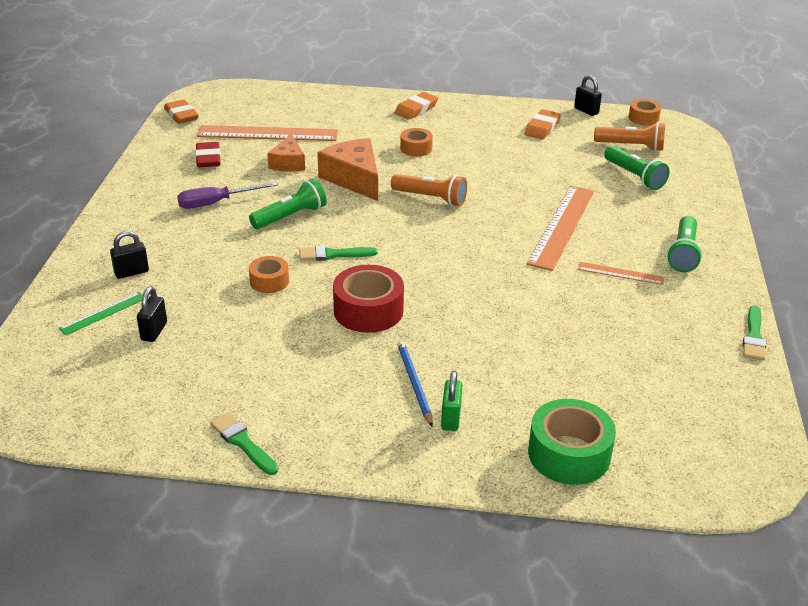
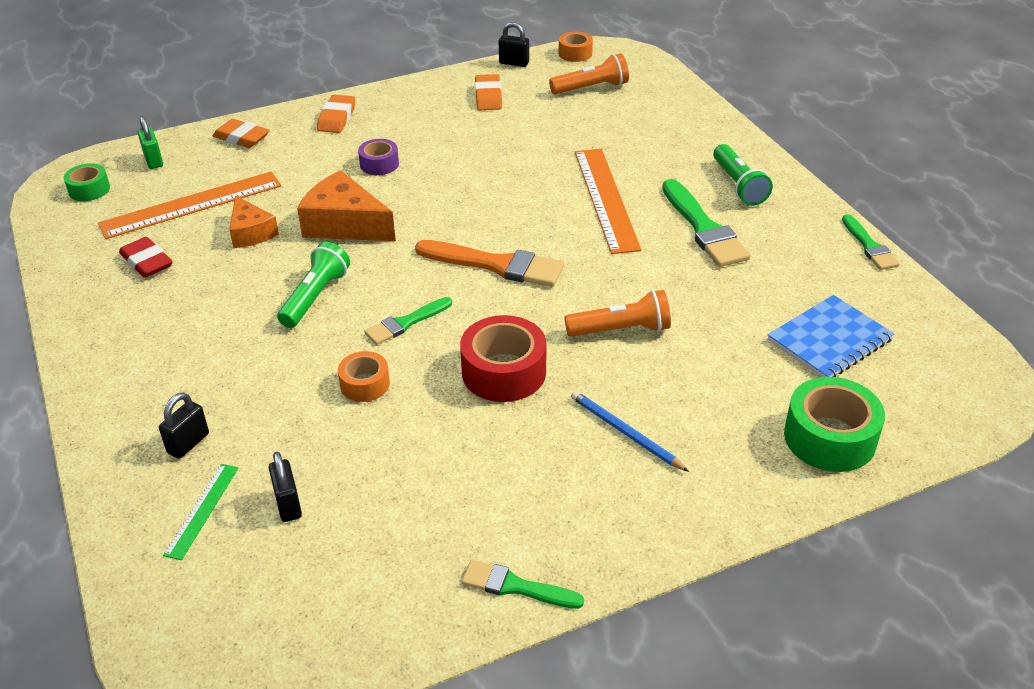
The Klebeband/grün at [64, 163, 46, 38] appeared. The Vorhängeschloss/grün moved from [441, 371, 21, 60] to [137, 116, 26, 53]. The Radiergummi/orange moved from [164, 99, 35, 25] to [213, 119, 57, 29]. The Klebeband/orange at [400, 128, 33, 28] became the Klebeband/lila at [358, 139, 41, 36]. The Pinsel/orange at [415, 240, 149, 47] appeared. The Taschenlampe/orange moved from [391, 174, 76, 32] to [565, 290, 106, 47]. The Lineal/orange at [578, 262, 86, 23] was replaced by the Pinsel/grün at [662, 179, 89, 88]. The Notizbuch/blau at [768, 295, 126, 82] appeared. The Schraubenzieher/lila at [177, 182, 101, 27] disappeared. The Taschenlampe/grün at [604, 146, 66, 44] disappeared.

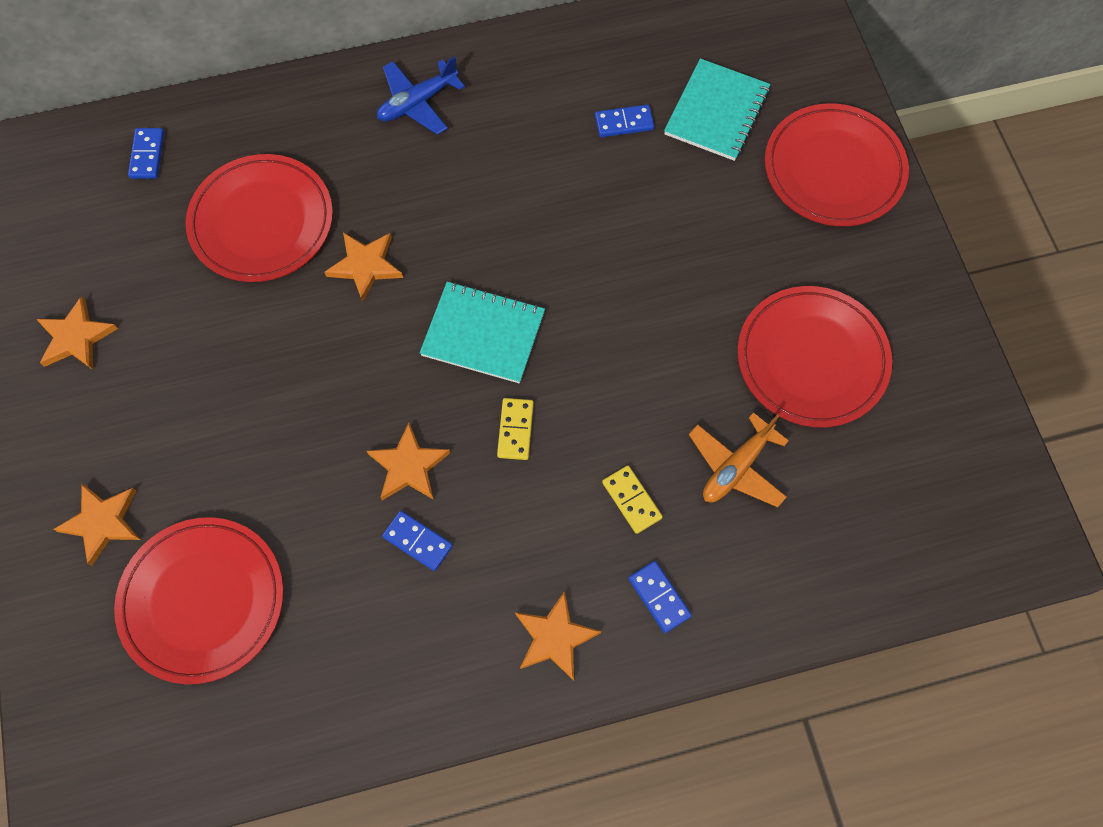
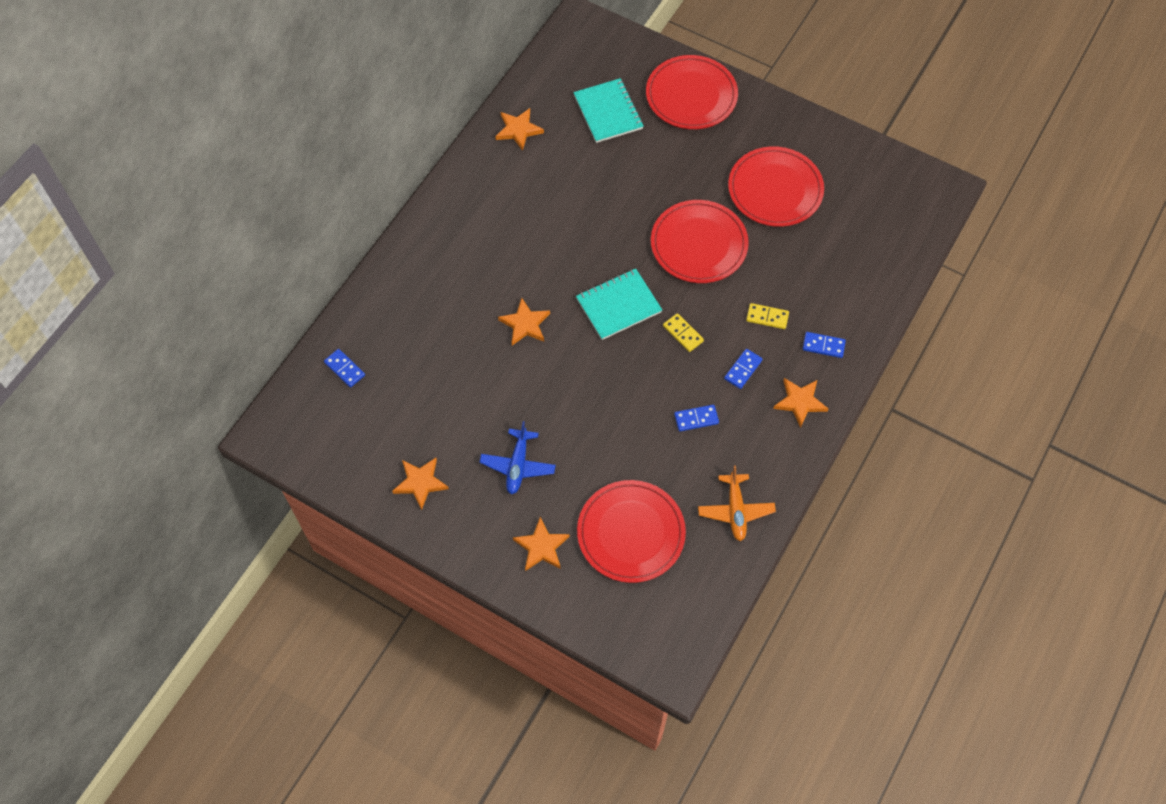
The Flugzeug/blau moved from [377, 56, 88, 79] to [479, 421, 77, 73]. The Stern/orange moved from [367, 423, 83, 77] to [495, 108, 49, 43]. The Teller/rot moved from [185, 154, 148, 128] to [651, 200, 98, 83]. The Flugzeug/orange moved from [688, 412, 101, 95] to [698, 466, 78, 75]. The Dominostein/blau moved from [595, 104, 59, 33] to [724, 349, 38, 40].

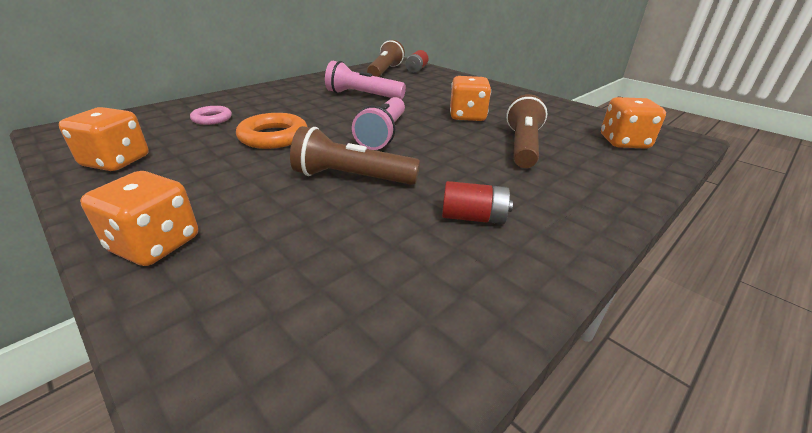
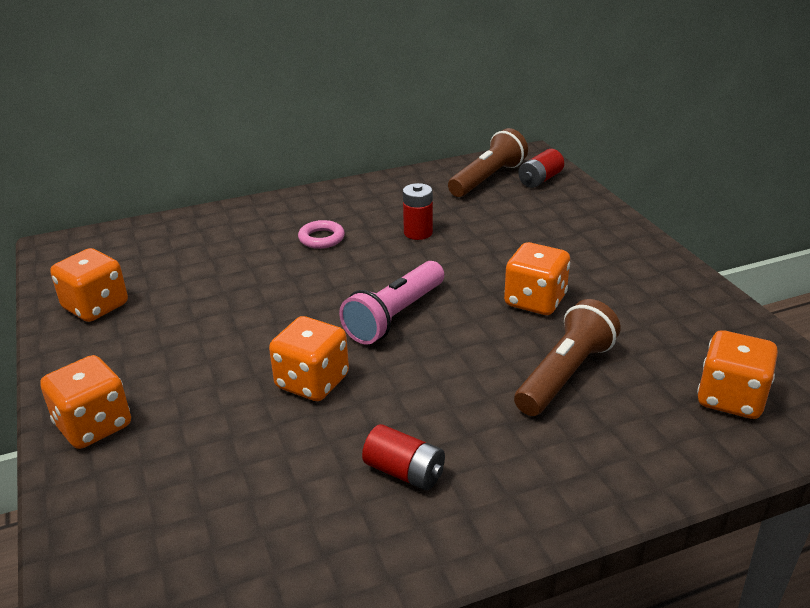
The Taschenlampe/braun at [290, 126, 130, 59] was replaced by the Spielwürfel/orange at [269, 316, 80, 85]. The Ring/rosa moved from [190, 106, 42, 19] to [298, 220, 47, 29]. The Taschenlampe/rosa at [325, 61, 81, 38] was replaced by the Batterie/rot at [403, 183, 30, 57]. The Ring/orange at [236, 113, 71, 36] disappeared.

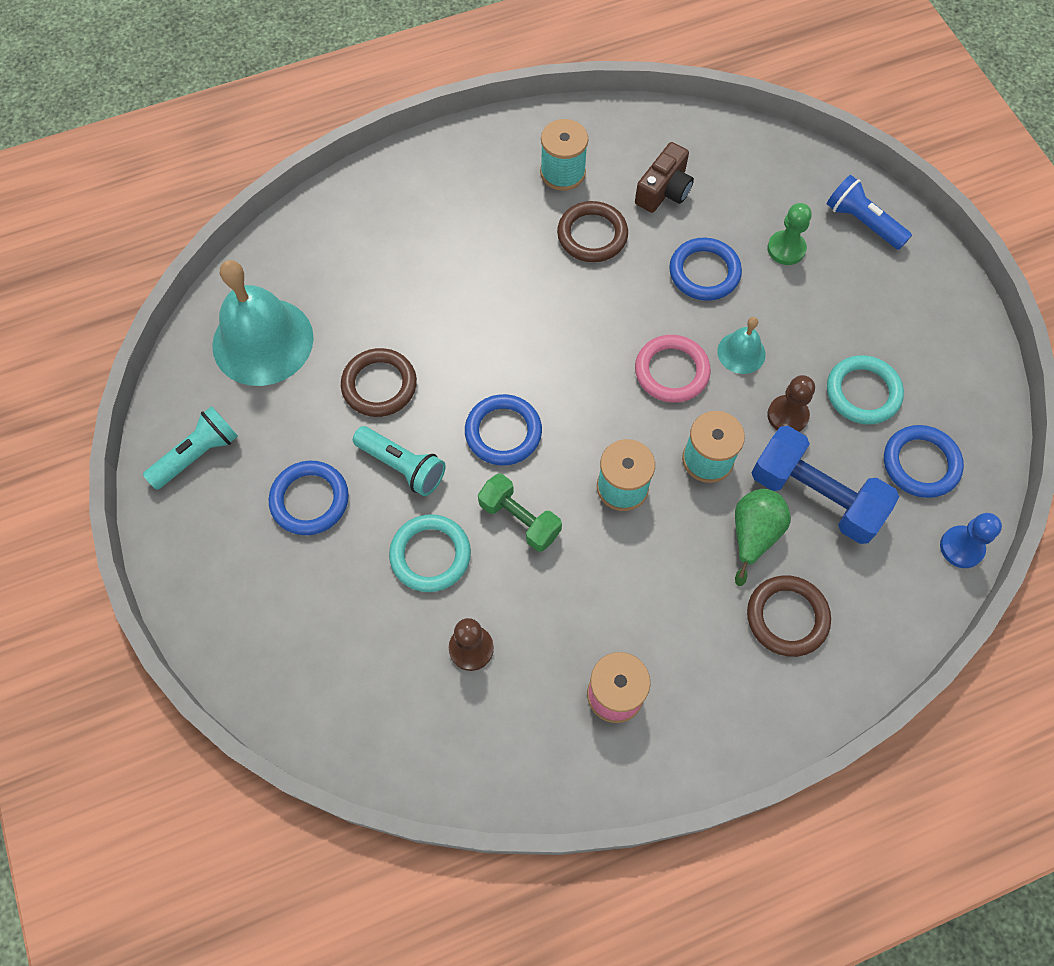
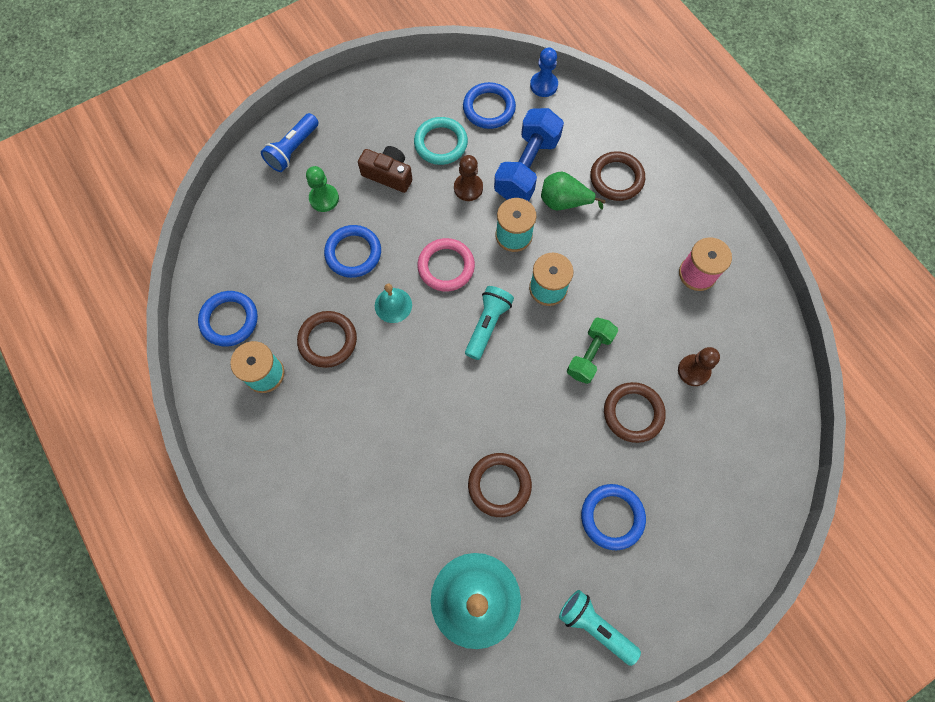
The Ring/blau moved from [465, 394, 77, 71] to [198, 291, 60, 55]. The Kamera/braun moved from [635, 142, 59, 71] to [358, 146, 54, 47]. The Glocke/türkis moved from [717, 317, 49, 57] to [375, 284, 37, 39]. The Taschenlampe/türkis moved from [353, 426, 93, 70] to [465, 286, 49, 74]. The Ring/türkis at [389, 514, 82, 78] became the Ring/braun at [604, 382, 62, 61].

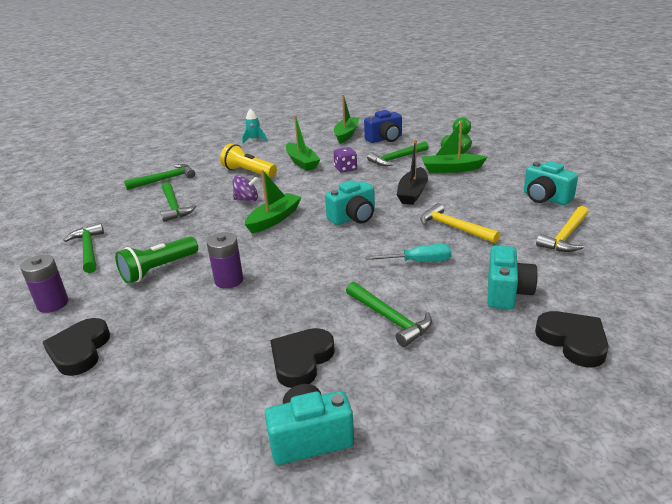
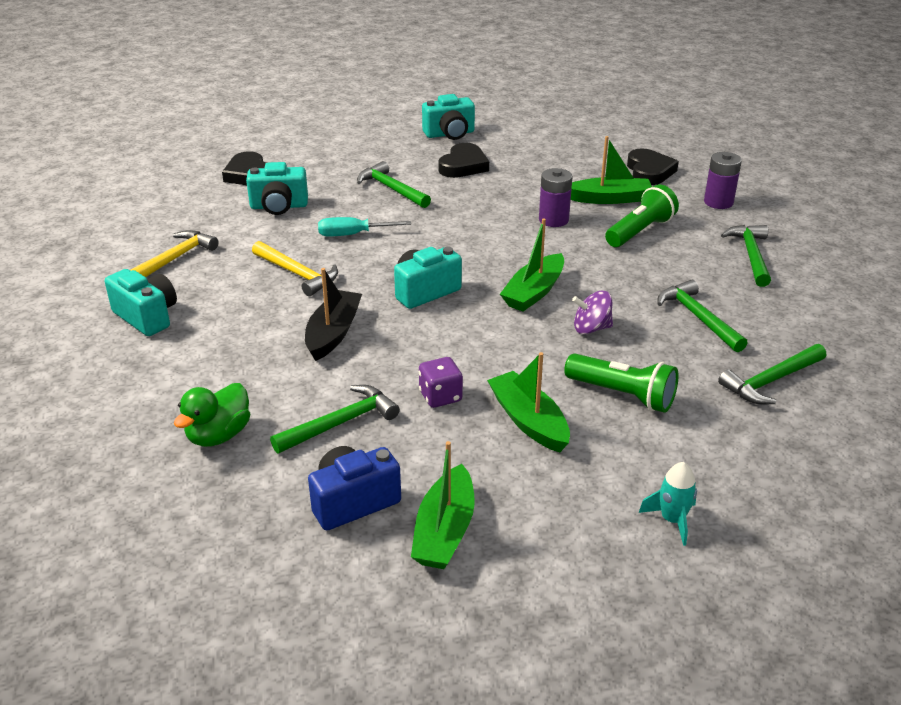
The Kamera/türkis at [488, 245, 50, 65] turned 105 degrees counterclockwise. The Taschenlampe/gelb at [220, 144, 57, 34] became the Taschenlampe/grün at [564, 353, 114, 60]. The Boot/grün moved from [422, 121, 65, 52] to [571, 136, 81, 68]. The Hammer/grün at [63, 223, 41, 50] turned 150 degrees counterclockwise.

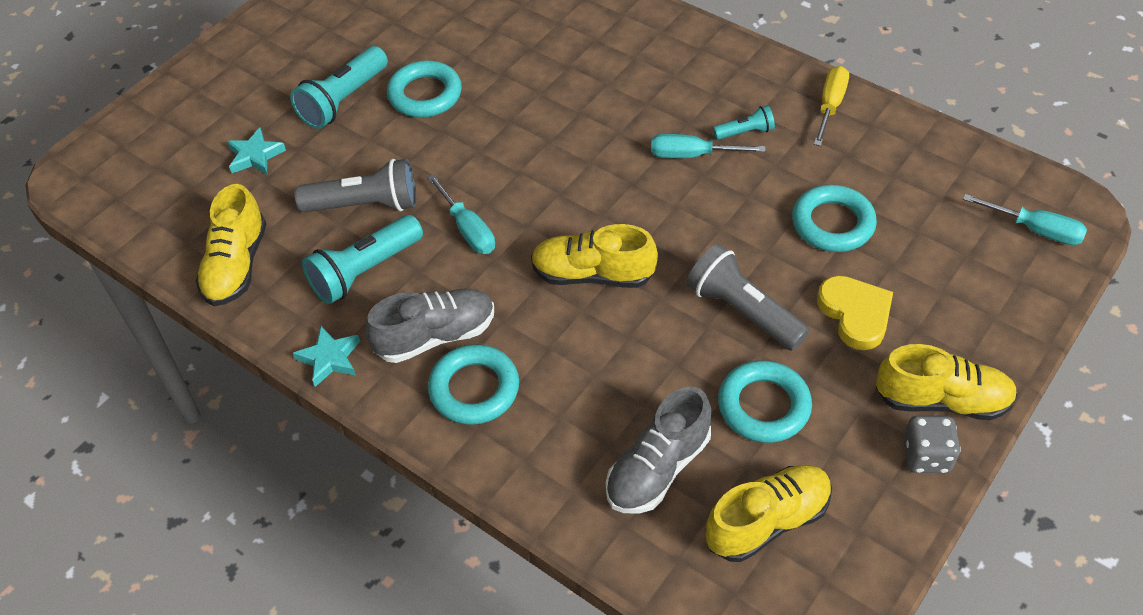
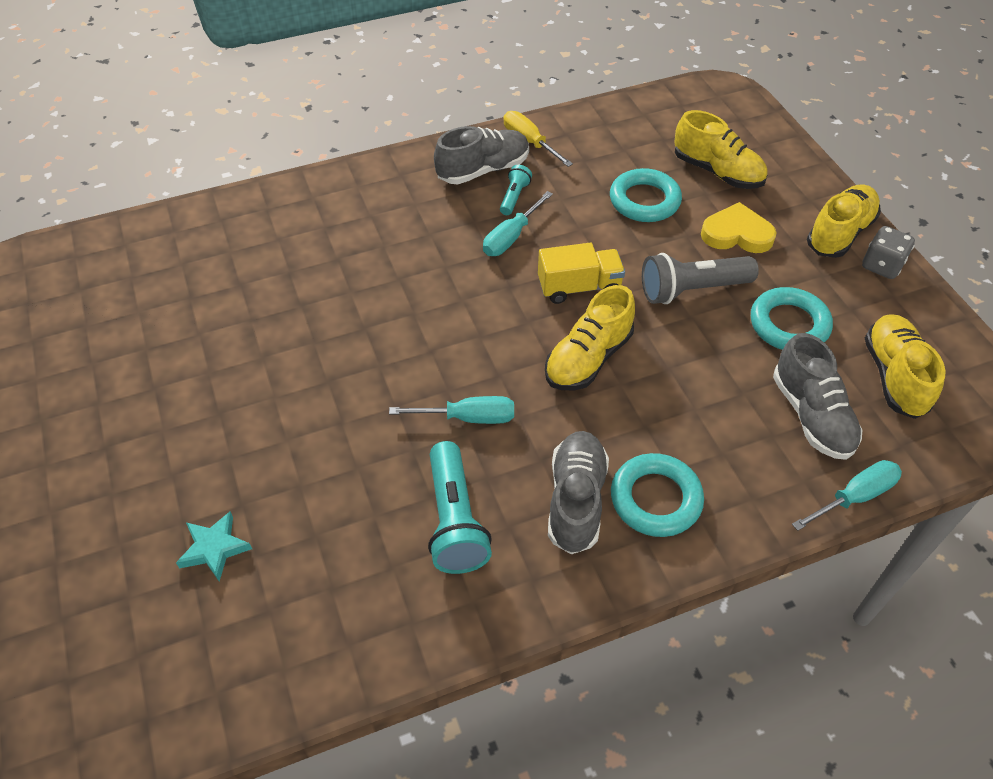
The Schuh/grau at [434, 126, 95, 58] appeared. The Lastwagen/gelb at [538, 243, 87, 61] appeared. The Schuh/gelb moved from [196, 184, 70, 122] to [674, 110, 94, 79]. The Schraubenzieher/türkis moved from [963, 194, 124, 51] to [792, 460, 110, 71]. The Taschenlampe/türkis at [290, 46, 98, 83] disappeared. The Stern/türkis at [293, 326, 67, 61] disappeared. The Taschenlampe/grau at [295, 159, 121, 54] disappeared. The Ring/türkis at [387, 61, 75, 57] disappeared.

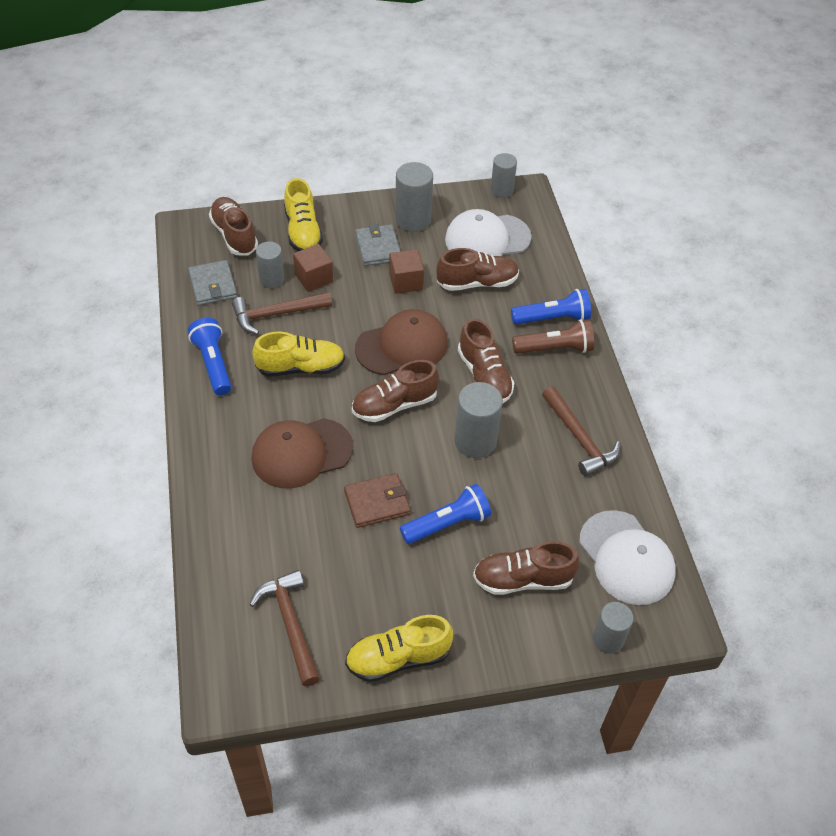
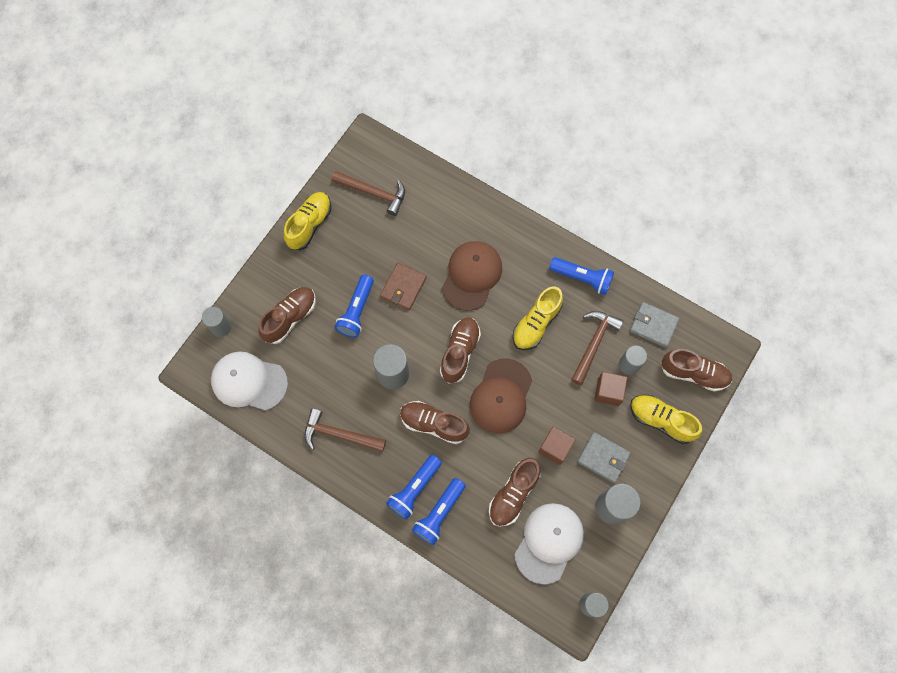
The Taschenlampe/braun at [512, 319, 82, 35] became the Taschenlampe/blau at [386, 455, 56, 65].

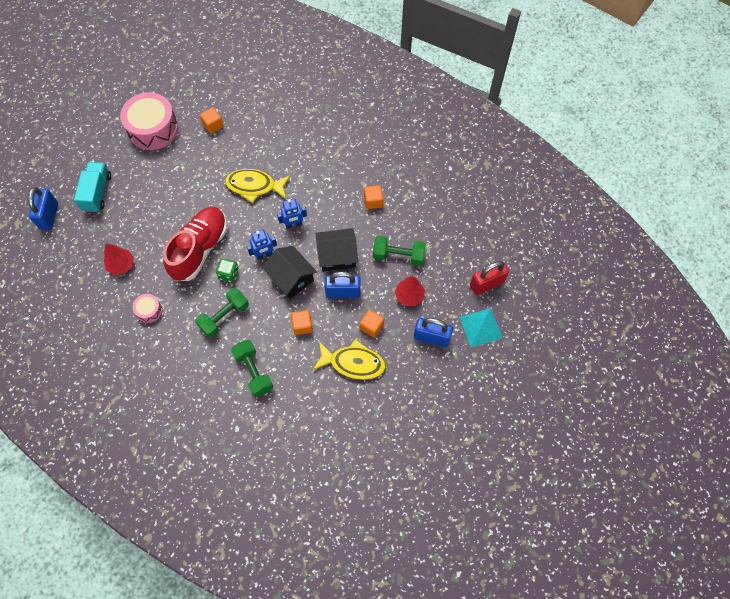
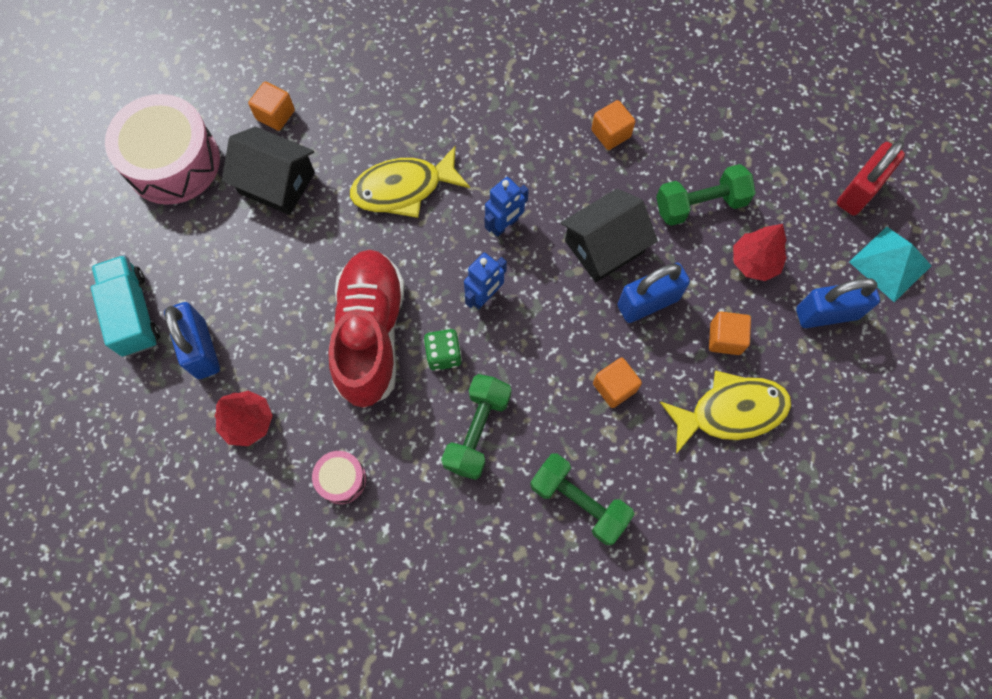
The Vorhängeschloss/blau moved from [28, 187, 30, 43] to [164, 302, 56, 77]. The Haus/schwarz moved from [263, 246, 54, 53] to [222, 127, 93, 88].

